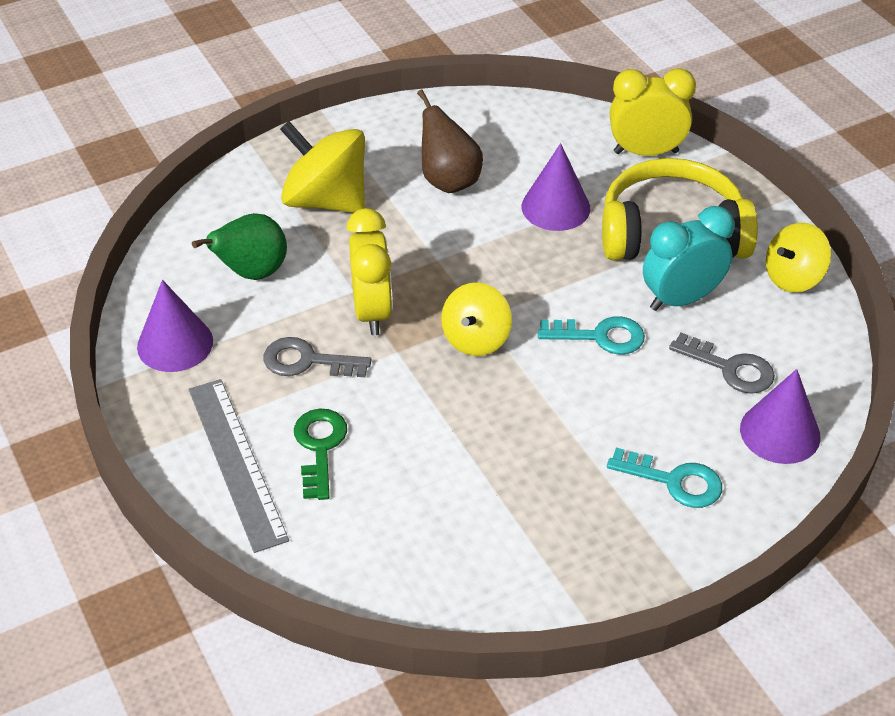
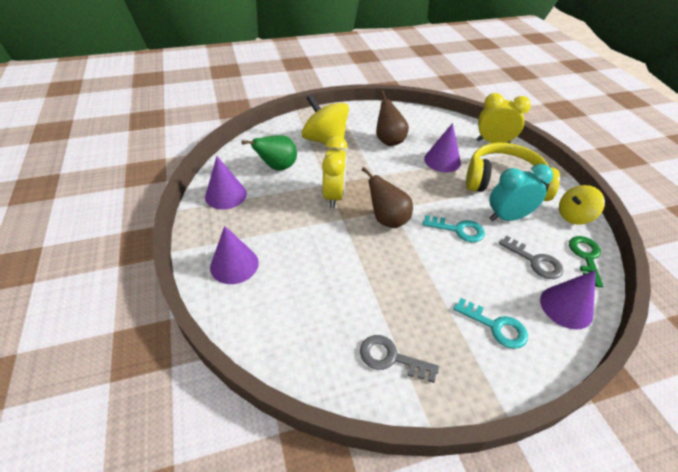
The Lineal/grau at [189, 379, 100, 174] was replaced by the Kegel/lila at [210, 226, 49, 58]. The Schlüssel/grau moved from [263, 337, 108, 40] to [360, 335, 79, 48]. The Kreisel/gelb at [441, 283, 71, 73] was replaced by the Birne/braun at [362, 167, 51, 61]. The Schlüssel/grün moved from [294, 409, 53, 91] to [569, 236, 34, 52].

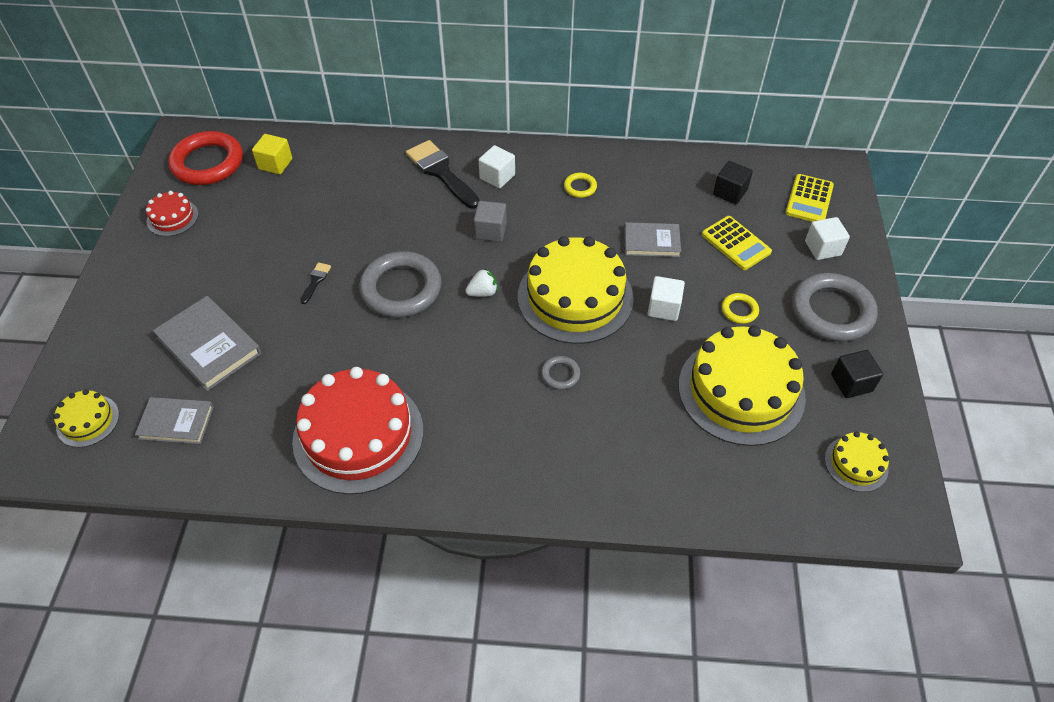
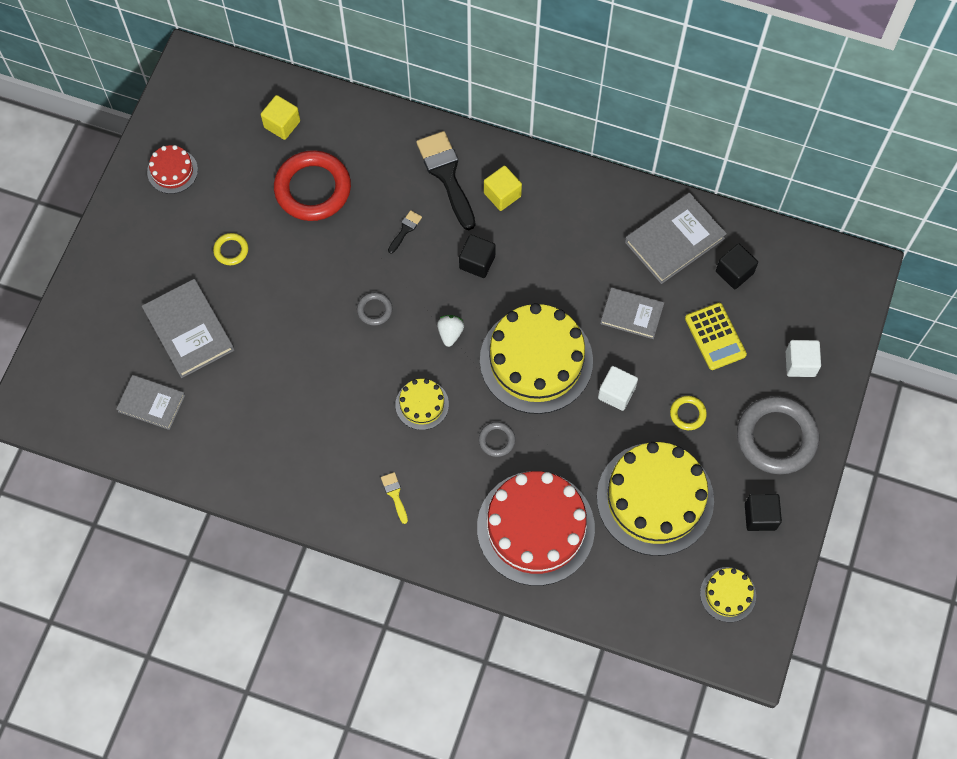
The Ring/gelb moved from [564, 173, 33, 25] to [213, 233, 35, 32]. The Ring/rot moved from [168, 131, 75, 54] to [274, 150, 77, 71]. The Ring/grau at [359, 251, 83, 67] changed to 0.45 times the size. The Pinsel/gelb at [381, 472, 27, 52] appeared. The Pinsel/schwarz moved from [301, 262, 30, 42] to [388, 210, 34, 44]. The Kuchen/gelb moved from [53, 389, 66, 58] to [395, 379, 54, 51]. The Erdbeere/weiß at [465, 268, 33, 29] turned 75 degrees counterclockwise. The Kubus/grau at [474, 201, 33, 41] became the Kubus/schwarz at [459, 235, 37, 43]. The Kuchen/rot moved from [292, 367, 131, 128] to [477, 471, 118, 115]. The Kubus/weiß at [479, 145, 36, 43] became the Kubus/gelb at [484, 166, 38, 45]. The Buch/grau at [625, 192, 102, 92] appeared. The Taschenrechner/gelb at [785, 174, 49, 48] disappeared.

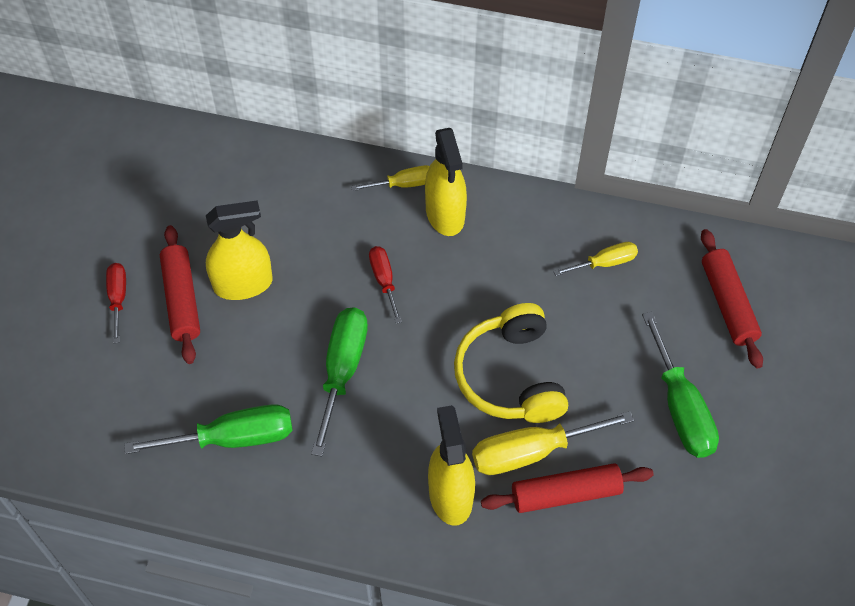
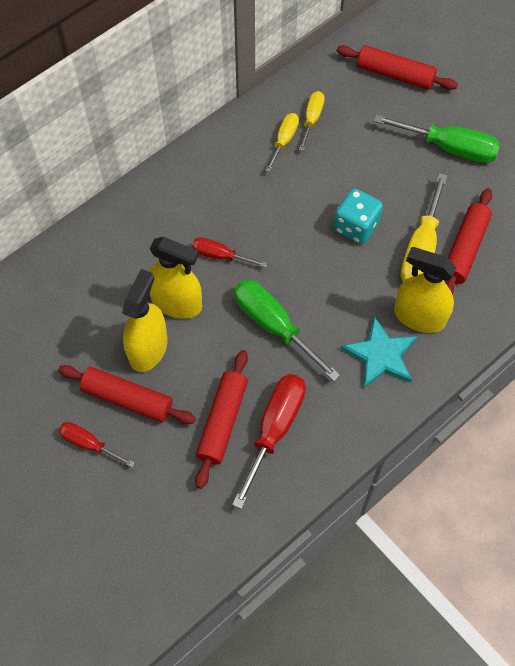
The Sprühflasche/gelb moved from [425, 128, 42, 108] to [149, 237, 53, 82]. The Nudelholz/rot at [195, 350, 53, 139] appeared. The Schraubenzieher/grün at [124, 404, 169, 50] became the Schraubenzieher/rot at [232, 374, 74, 135]. The Schraubenzieher/gelb moved from [351, 165, 79, 26] to [265, 113, 34, 59]. The Kopfhörer/gelb at [454, 303, 114, 120] was replaced by the Spielwürfel/türkis at [334, 188, 49, 56]. The Stern/türkis at [341, 317, 76, 72] appeared.

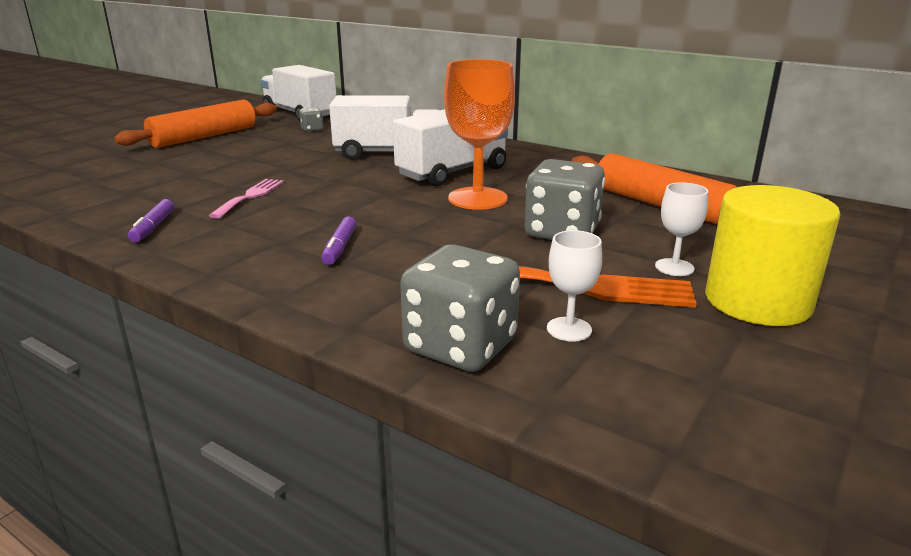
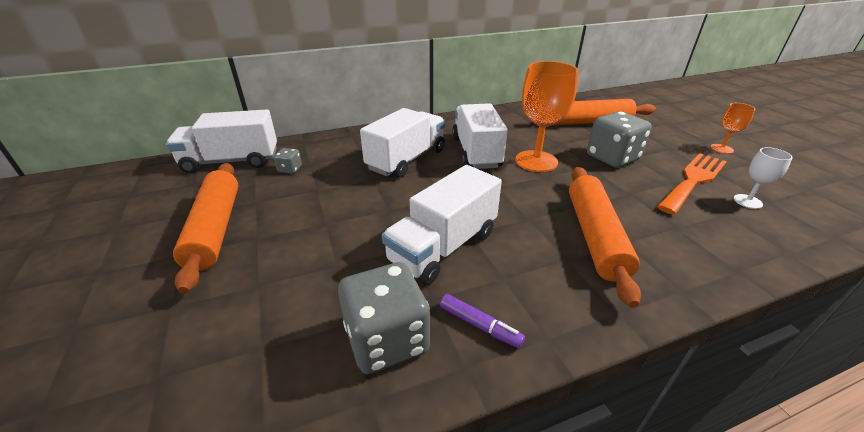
The Spielwürfel/grau moved from [400, 244, 120, 128] to [338, 262, 92, 112]. The Gabel/rosa at [209, 179, 75, 40] was replaced by the Lastwagen/weiß at [382, 165, 120, 120]. The Filzstift/lila at [321, 216, 36, 49] was replaced by the Nudelholz/orange at [569, 167, 72, 141]. The Vollzylinder/gelb at [705, 185, 135, 141] was replaced by the Kelch/orange at [711, 103, 44, 51]. The Kelch/weiß at [655, 182, 53, 94] disappeared.

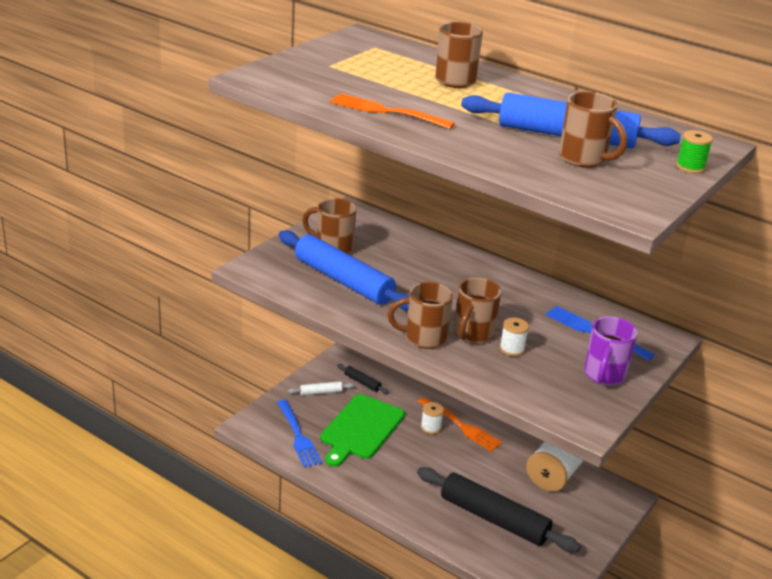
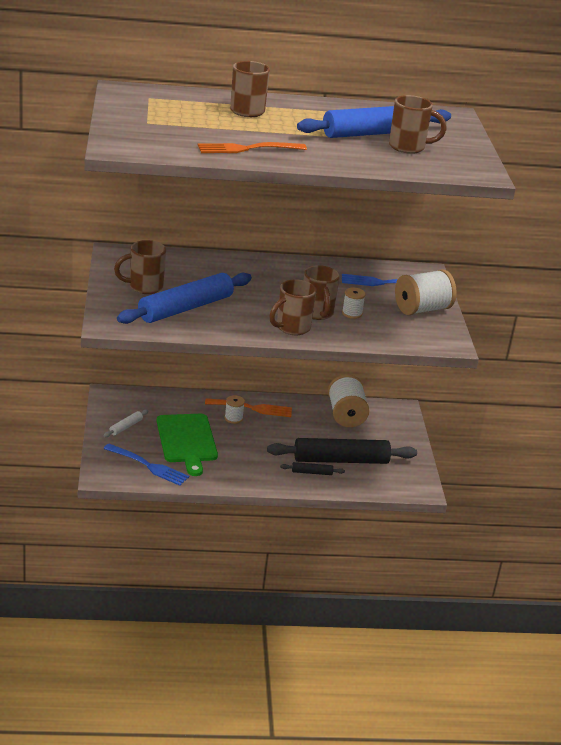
The Nudelholz/blau at [278, 230, 131, 81] turned 45 degrees counterclockwise. The Nudelholz/schwarz moved from [337, 364, 52, 30] to [280, 462, 65, 13]. The Tasse/lila at [584, 316, 54, 70] was replaced by the Garnrolle/weiß at [395, 269, 62, 46]. The Garnrolle/grün at [676, 130, 37, 43] disappeared.

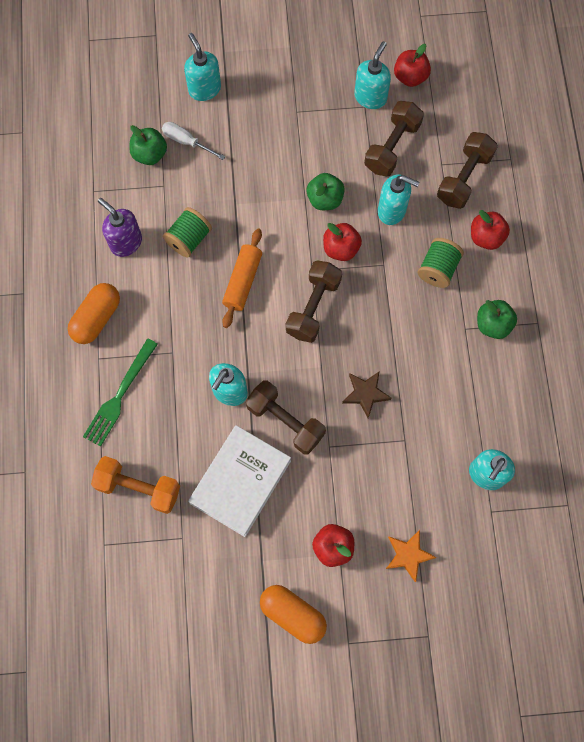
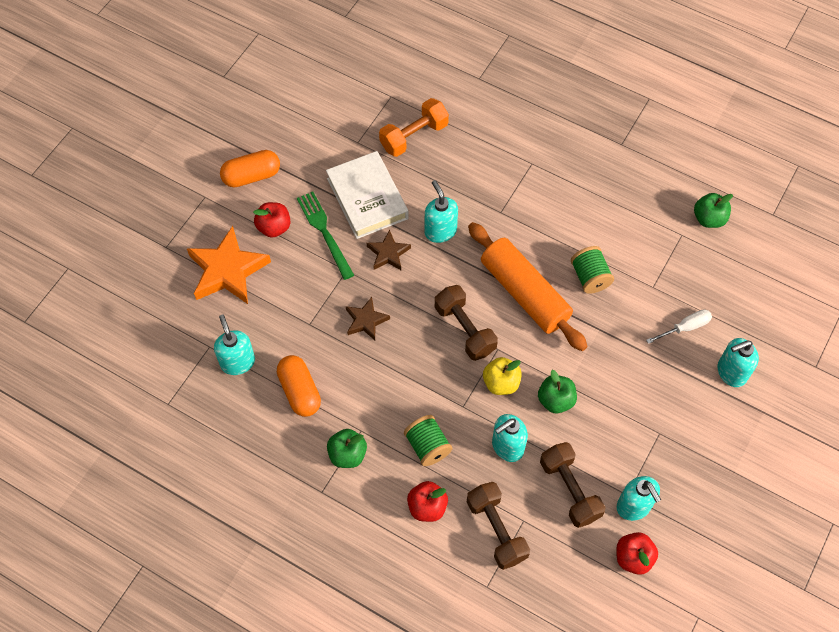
The Stern/orange at [386, 530, 51, 52] changed to 1.86 times the size. The Kapsel/orange moved from [68, 283, 52, 61] to [277, 355, 44, 62]. The Gabel/grün moved from [83, 338, 75, 109] to [297, 191, 57, 89]. The Hantel/braun at [246, 380, 80, 75] was replaced by the Stern/braun at [367, 230, 44, 40]. The Nudelholz/orange at [222, 228, 40, 100] changed to 1.67 times the size. The Apfel/rot at [323, 223, 39, 38] became the Apfel/gelb at [483, 357, 39, 38]. The Apfel/grün moved from [129, 125, 38, 40] to [694, 193, 39, 35]. The Seifenspender/türkis at [184, 33, 37, 68] turned 150 degrees clockwise. The Seifenspender/lila at [98, 198, 44, 59] disappeared.

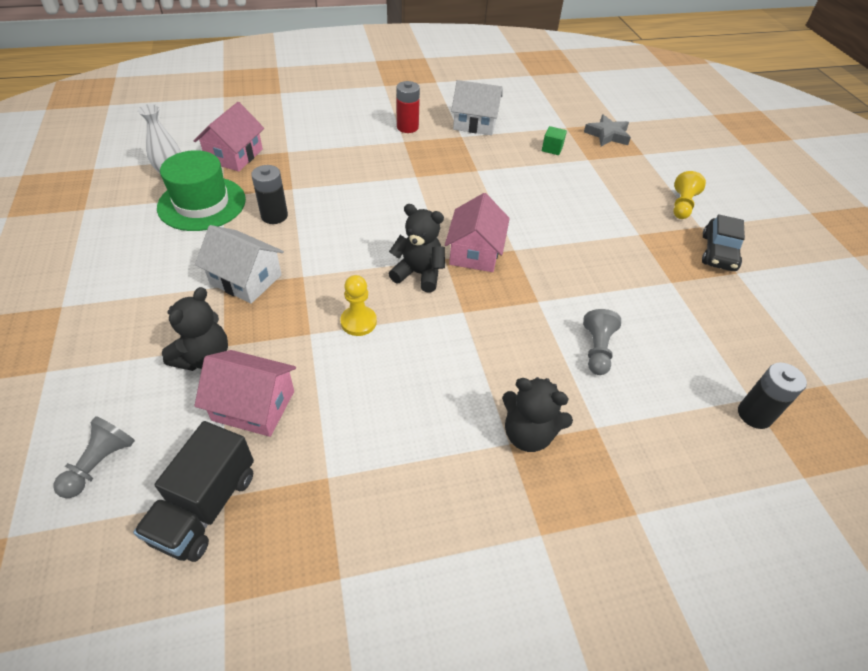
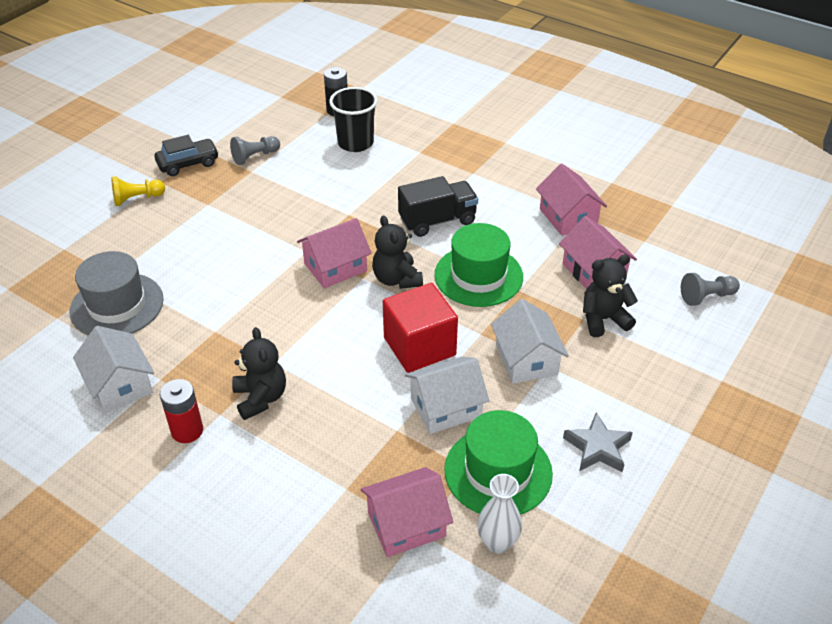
The Kubus/grün at [542, 126, 25, 29] was replaced by the Hut/grau at [70, 251, 94, 85]. The Bauer/grau moved from [583, 309, 38, 66] to [230, 136, 50, 29]. The Teddybär/schwarz moved from [502, 377, 71, 75] to [232, 327, 54, 93]. The Becher/schwarz at [329, 87, 49, 65] appeared. The Kubus/rot at [383, 283, 75, 90] appeared. The Lastwagen/schwarz moved from [133, 421, 121, 141] to [398, 176, 80, 61]. The Batterie/schwarz at [251, 165, 37, 59] was replaced by the Haus/weiß at [405, 356, 84, 78]. The Bauer/gelb at [340, 275, 37, 61] was replaced by the Hut/grün at [435, 223, 88, 84]. The Haus/rosa at [536, 164, 71, 72] appeared. The Stern/grau moved from [584, 114, 47, 32] to [563, 412, 70, 60].

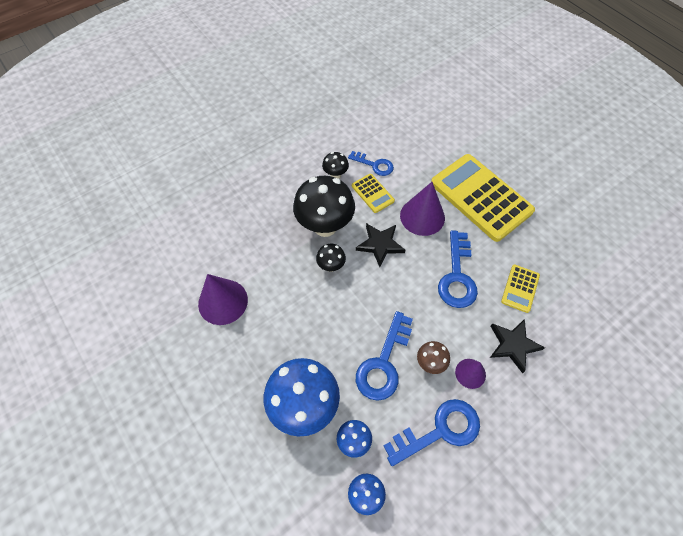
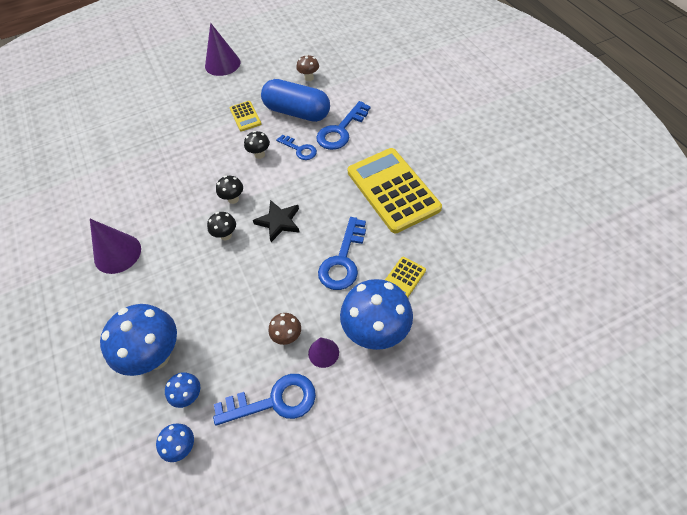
The Kegel/lila moved from [400, 182, 45, 54] to [205, 23, 35, 53]. The Pilz/schwarz at [293, 176, 62, 61] changed to 0.47 times the size. The Taschenrechner/gelb moved from [352, 174, 43, 39] to [230, 101, 31, 31]. The Kapsel/blau at [261, 79, 69, 43] appeared. The Pilz/braun at [296, 55, 23, 26] appeared. The Schlüssel/blau moved from [356, 311, 57, 90] to [316, 101, 55, 49]. The Stern/schwarz at [490, 319, 55, 54] was replaced by the Pilz/blau at [340, 279, 73, 71].

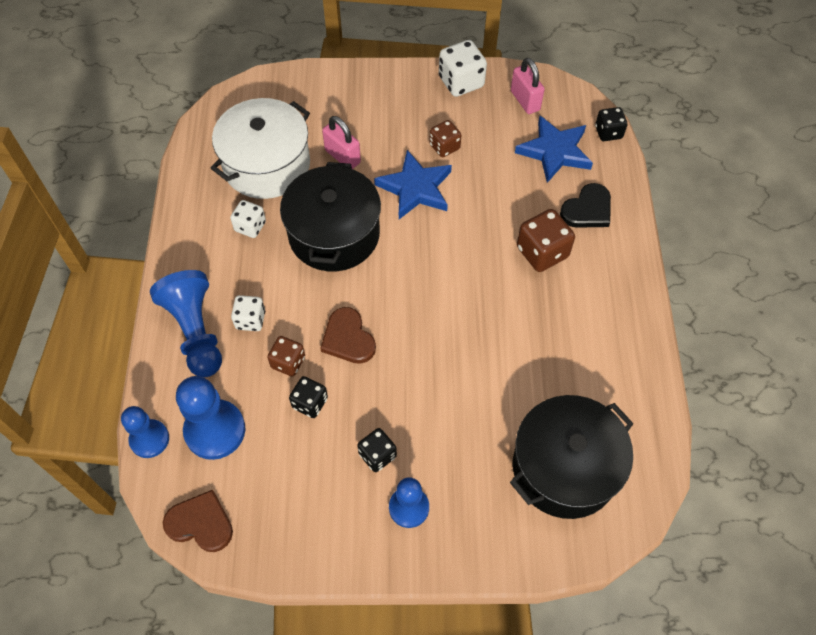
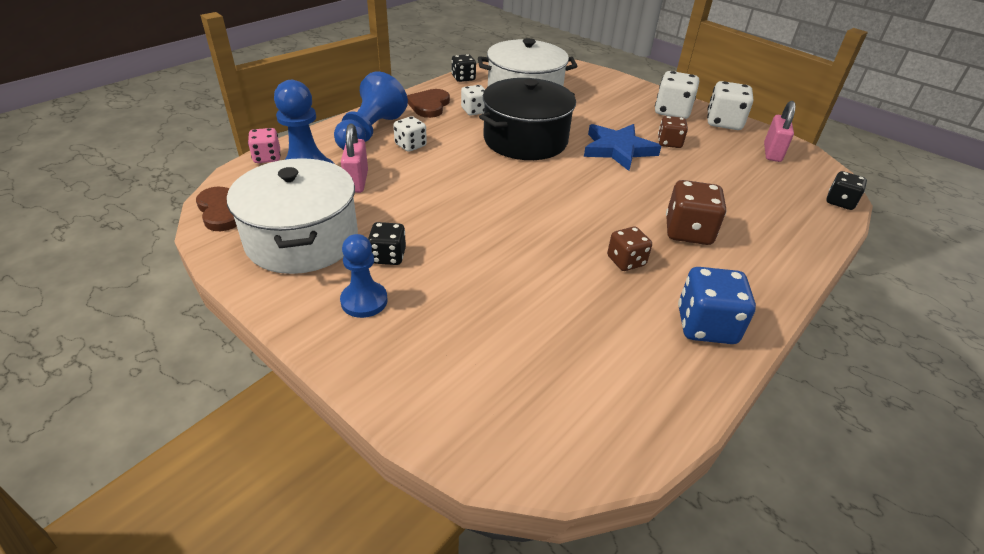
The Kochtopf/weiß at [227, 158, 131, 116] appeared. The Bauer/blau at [121, 406, 48, 52] was replaced by the Spielwürfel/rosa at [248, 128, 33, 35]. The Vorhängeschloss/rosa moved from [322, 116, 39, 53] to [341, 124, 27, 69]. The Herz/braun moved from [320, 307, 56, 57] to [407, 89, 43, 29]. The Spielwürfel/schwarz moved from [289, 376, 39, 42] to [452, 54, 24, 28]. The Spielwürfel/braun moved from [267, 336, 38, 41] to [607, 227, 45, 44]. The Spielwürfel/weiß at [655, 71, 44, 48] appeared. The Spielwürfel/blau at [678, 267, 78, 77] appeared. The Kochtopf/schwarz at [510, 395, 124, 124] disappeared. The Stern/blau at [515, 116, 78, 67] disappeared. The Herz/schwarz at [560, 183, 51, 45] disappeared.

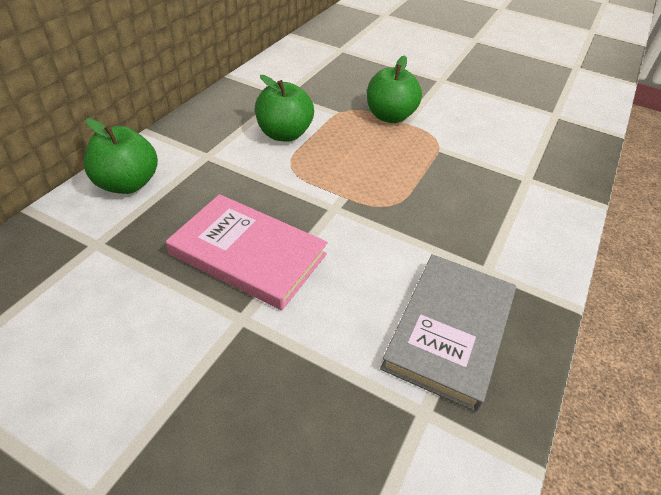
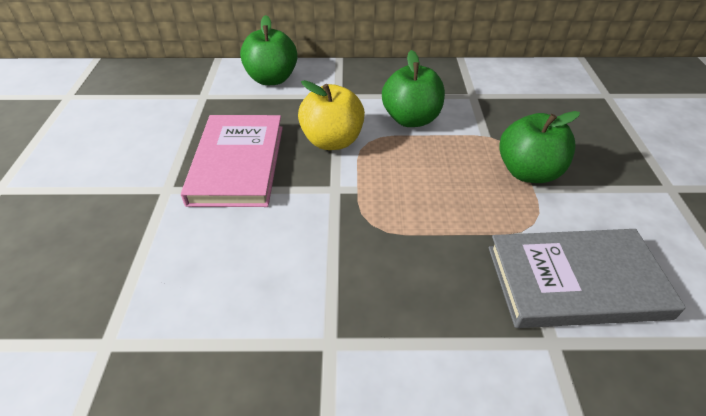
The Apfel/gelb at [298, 80, 67, 70] appeared. The Buch/grau moved from [380, 254, 136, 158] to [489, 229, 197, 99].

